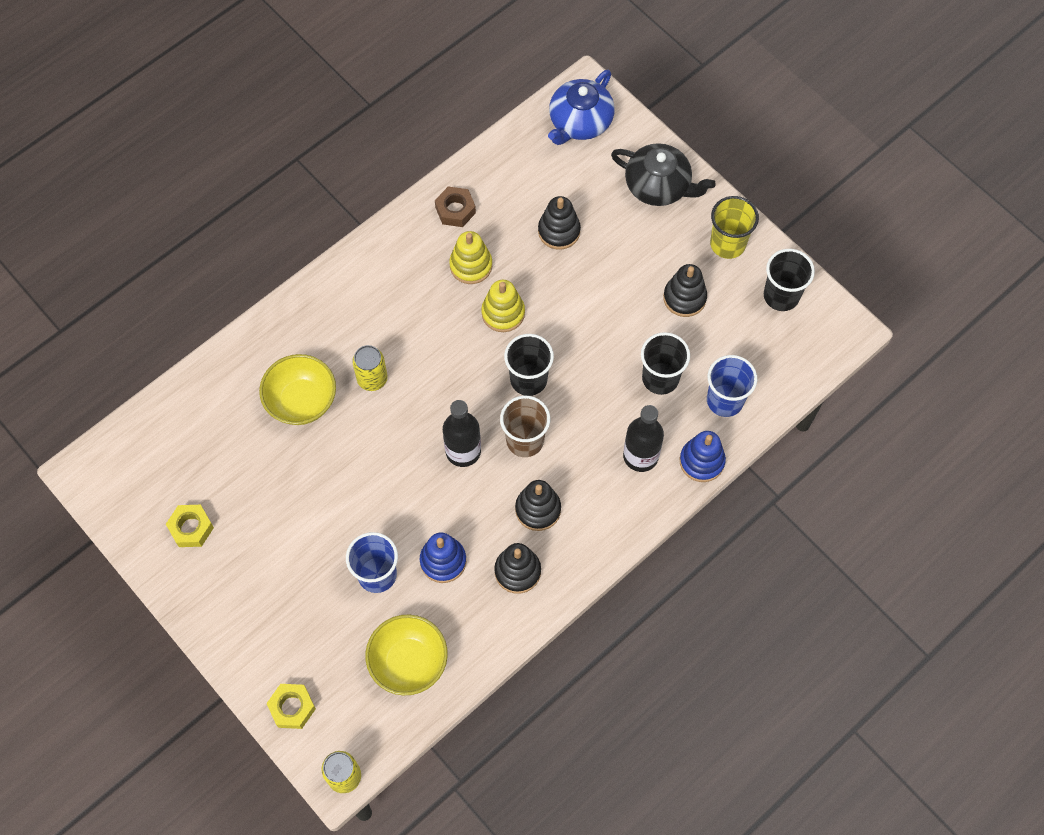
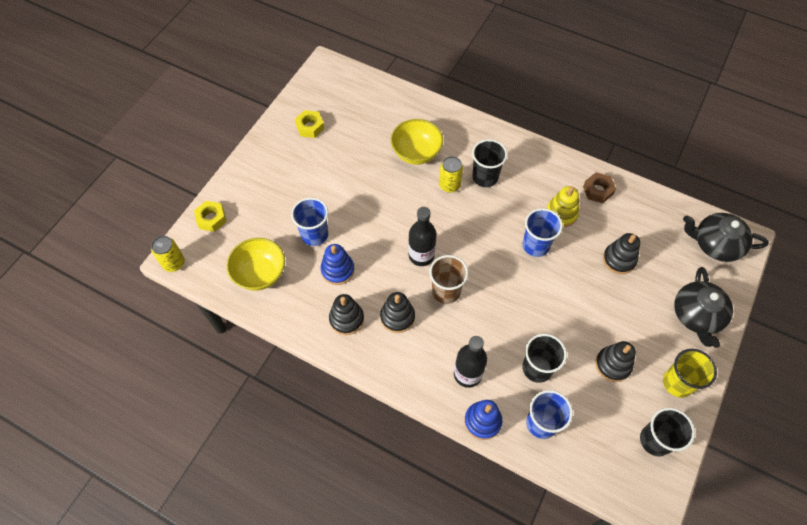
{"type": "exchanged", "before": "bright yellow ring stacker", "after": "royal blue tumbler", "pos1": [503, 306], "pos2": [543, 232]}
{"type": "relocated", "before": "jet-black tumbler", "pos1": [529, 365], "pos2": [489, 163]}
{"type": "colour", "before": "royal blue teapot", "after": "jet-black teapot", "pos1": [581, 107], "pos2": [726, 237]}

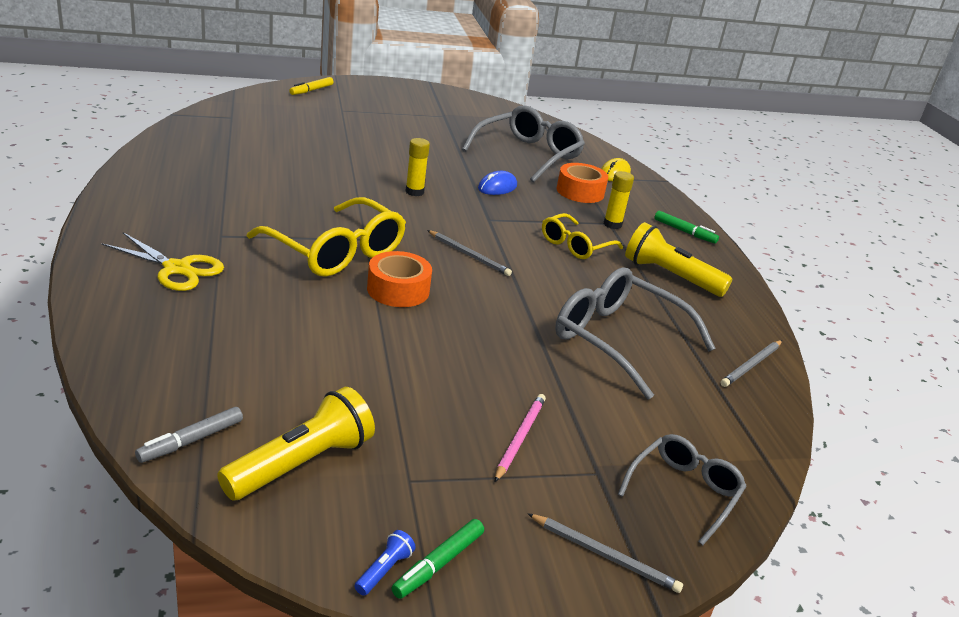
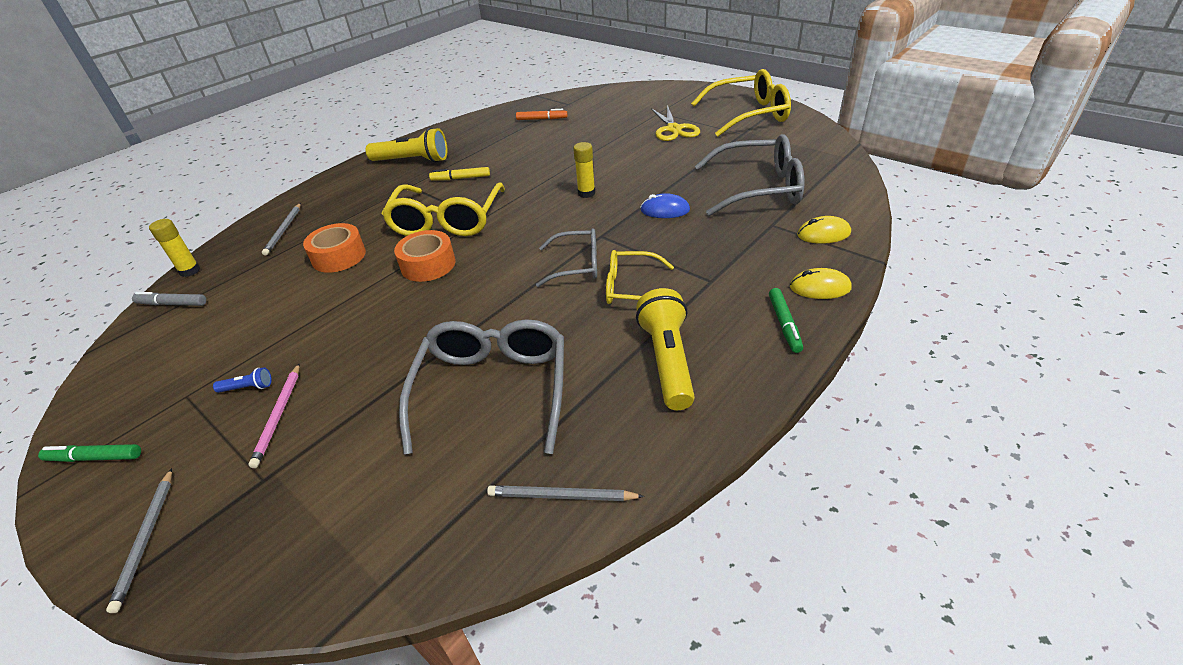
{"type": "relocated", "before": "bright yellow shears", "pos1": [163, 261], "pos2": [675, 123]}
{"type": "relocated", "before": "bright yellow pocket torch", "pos1": [296, 443], "pos2": [406, 145]}
{"type": "relocated", "before": "bright yellow marker", "pos1": [311, 86], "pos2": [459, 174]}
{"type": "relocated", "before": "royal blue pocket torch", "pos1": [385, 563], "pos2": [242, 380]}
{"type": "relocated", "before": "ash-grey lead pencil", "pos1": [469, 253], "pos2": [281, 229]}
{"type": "spun", "before": "rose-pink lead pencil", "pos1": [520, 438], "pos2": [274, 416], "turn": 105}
{"type": "relocated", "before": "orange-coloured sticky tape", "pos1": [582, 183], "pos2": [334, 248]}
{"type": "relocated", "before": "bright yellow stick of glue", "pos1": [618, 200], "pos2": [174, 248]}
{"type": "relocated", "before": "ash-grey eyeglasses", "pos1": [682, 489], "pos2": [566, 257]}
{"type": "appeared", "after": "orange-coloured marker", "pos2": [542, 114]}
{"type": "appeared", "after": "bright yellow eyeglasses", "pos2": [741, 103]}
{"type": "appeared", "after": "bright yellow mouse", "pos2": [821, 283]}

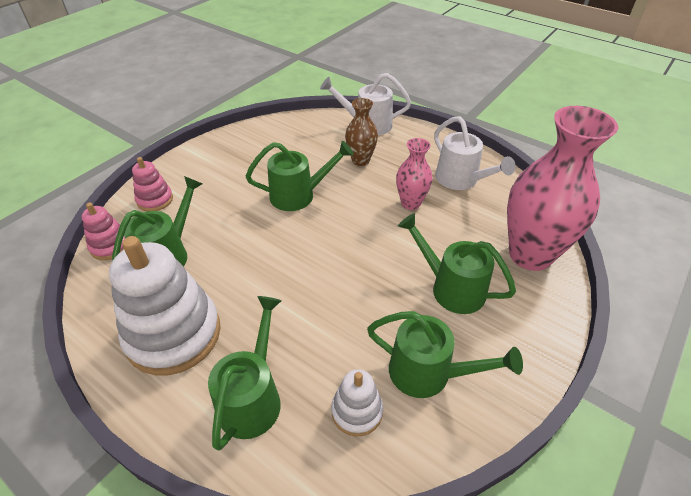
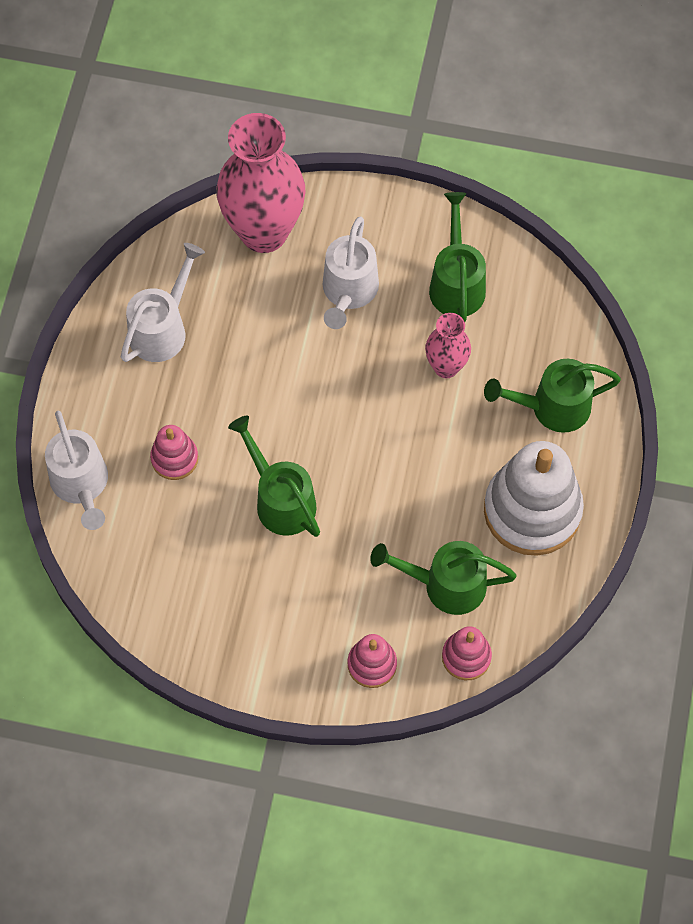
{"type": "missing", "before": "snow-white ring stacker", "pos1": [357, 402]}
{"type": "exchanged", "before": "brown tall vase", "after": "rose-pink ring stacker", "pos1": [361, 132], "pos2": [174, 452]}
{"type": "relocated", "before": "rose-pink tall vase", "pos1": [414, 174], "pos2": [448, 345]}
{"type": "colour", "before": "green sprinkling can", "after": "snow-white sprinkling can", "pos1": [457, 263], "pos2": [351, 272]}

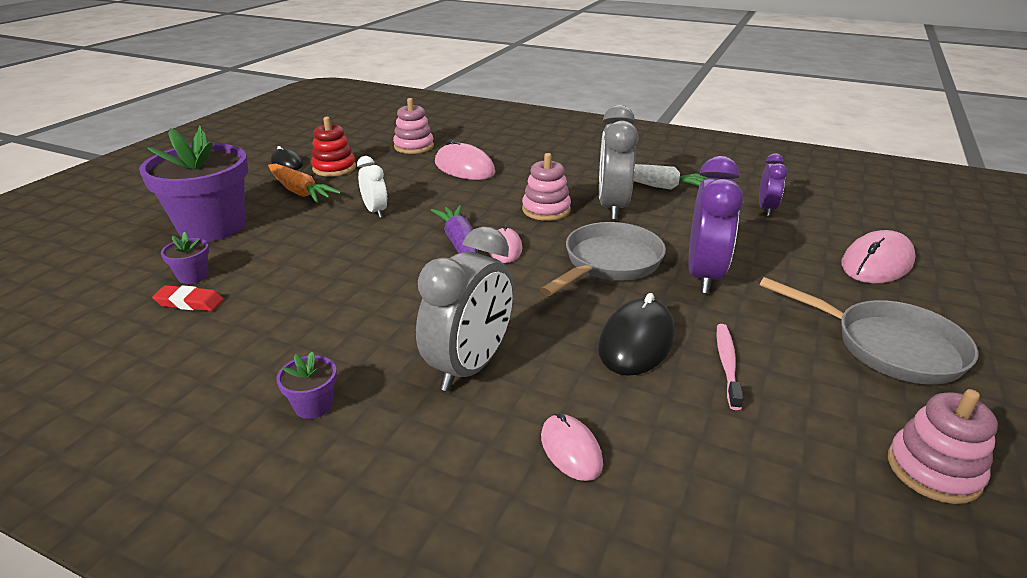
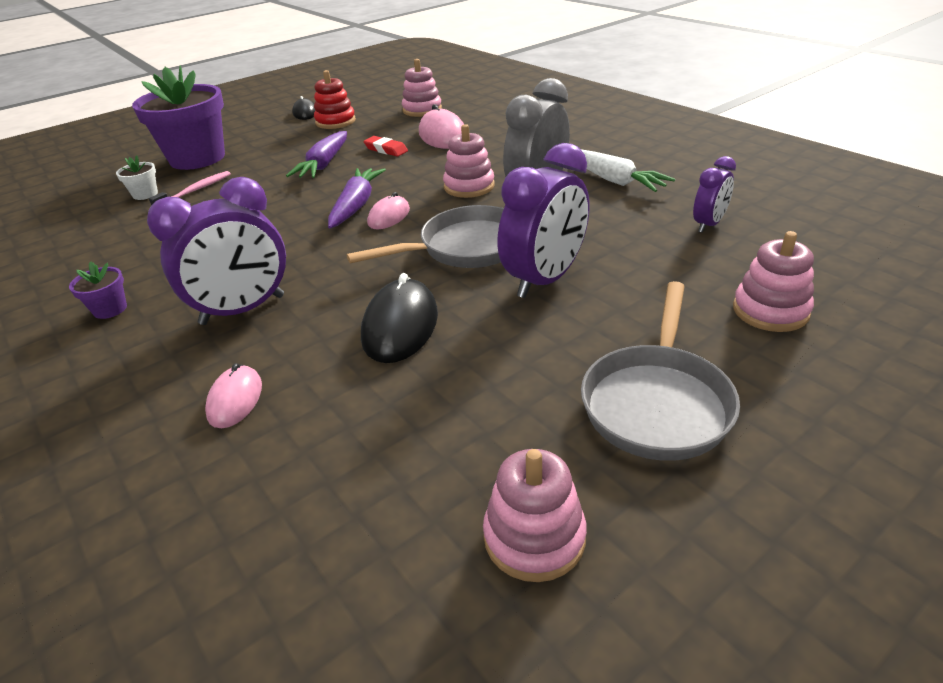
{"type": "relocated", "before": "scarlet pencil eraser", "pos1": [187, 298], "pos2": [385, 146]}
{"type": "colour", "before": "purple flower pot", "after": "snow-white flower pot", "pos1": [185, 258], "pos2": [137, 177]}
{"type": "missing", "before": "orange-coloured toy carrot", "pos1": [304, 183]}
{"type": "exchanged", "before": "snow-white bedside clock", "after": "purple toy carrot", "pos1": [372, 187], "pos2": [316, 154]}
{"type": "colour", "before": "ash-grey bedside clock", "after": "purple bedside clock", "pos1": [465, 309], "pos2": [216, 251]}
{"type": "spun", "before": "jet-black mouse", "pos1": [636, 334], "pos2": [399, 318], "turn": -45}
{"type": "relocated", "before": "rose-pink tooth brush", "pos1": [730, 367], "pos2": [190, 188]}
{"type": "spun", "before": "ash-grey skillet", "pos1": [868, 331], "pos2": [660, 371], "turn": 45}
{"type": "exchanged", "before": "rose-pink mouse", "after": "rose-pink ring stacker", "pos1": [878, 256], "pos2": [773, 281]}

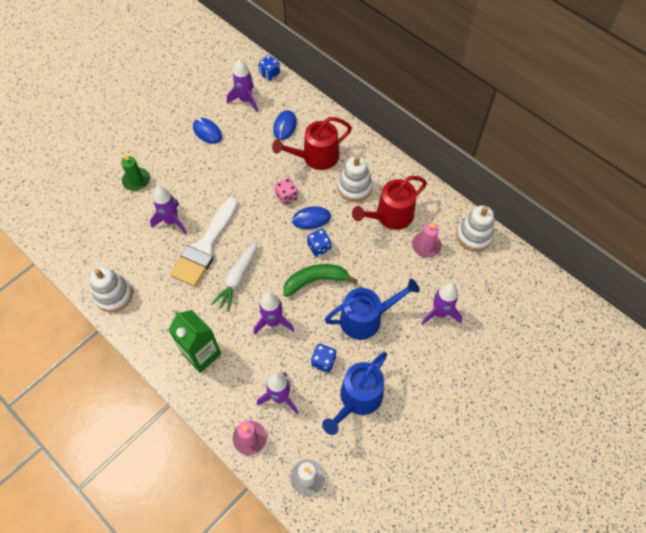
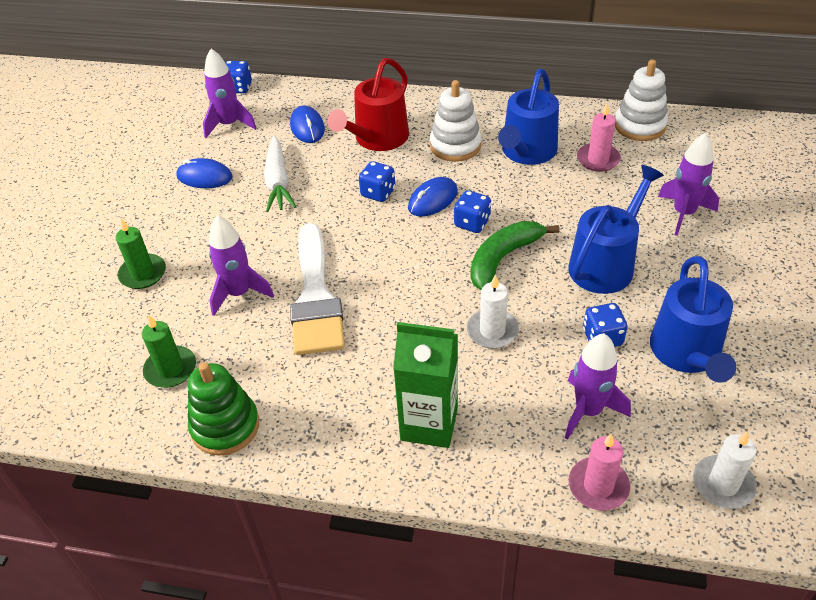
{"type": "colour", "before": "snow-white ring stacker", "after": "green ring stacker", "pos1": [111, 289], "pos2": [223, 409]}
{"type": "relocated", "before": "snow-white toy carrot", "pos1": [234, 276], "pos2": [280, 174]}
{"type": "exchanged", "before": "purple toy rocket", "after": "snow-white candle", "pos1": [274, 313], "pos2": [493, 312]}
{"type": "colour", "before": "rose-pink die", "after": "royal blue die", "pos1": [286, 191], "pos2": [377, 181]}
{"type": "colour", "before": "scarlet sprinkling can", "after": "royal blue sprinkling can", "pos1": [389, 203], "pos2": [528, 117]}
{"type": "appeared", "after": "green candle", "pos2": [169, 351]}

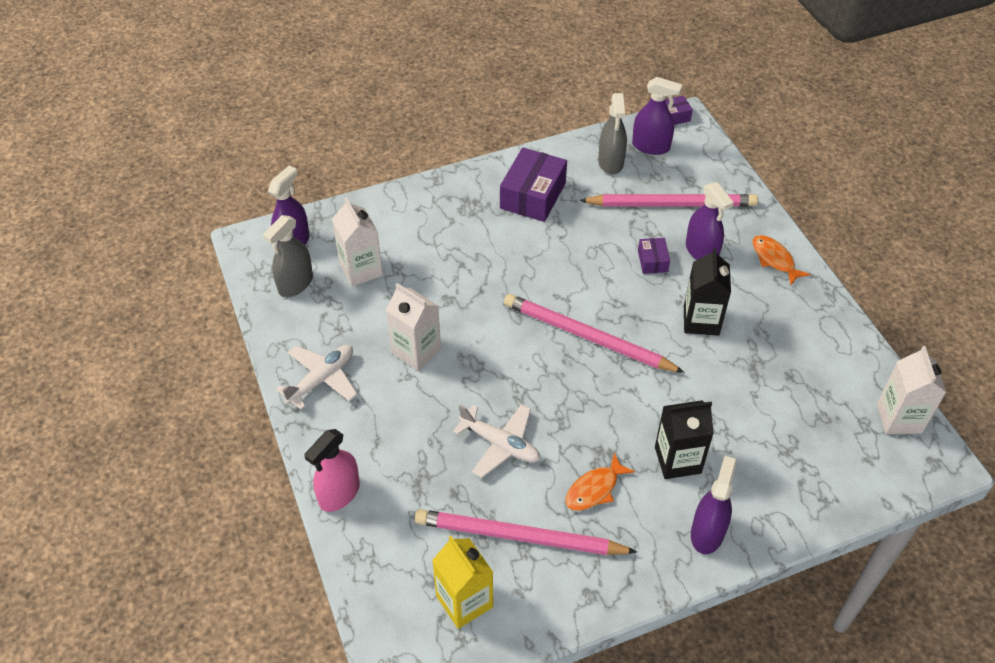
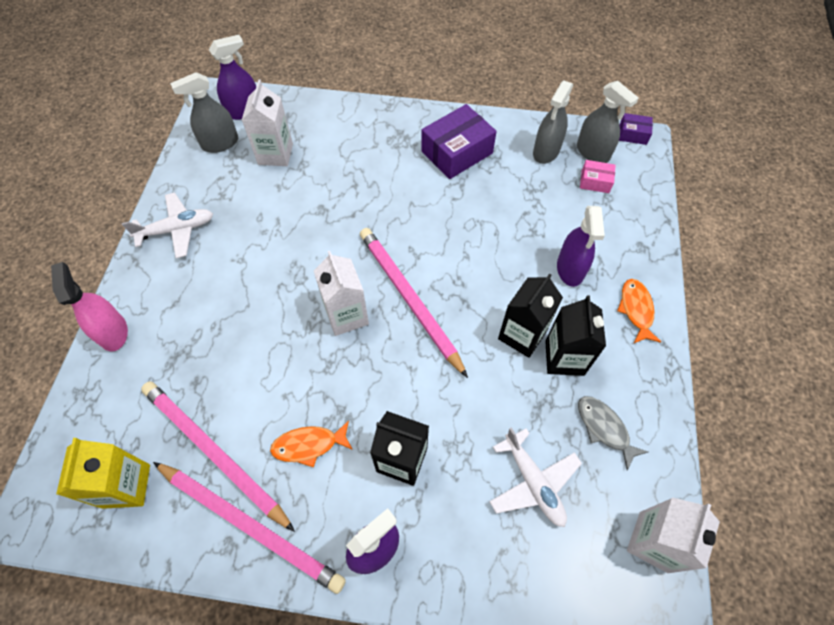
{"type": "spun", "before": "rose-pink sprayer", "pos1": [332, 470], "pos2": [89, 306], "turn": 90}
{"type": "relocated", "before": "snow-white carton", "pos1": [413, 327], "pos2": [341, 293]}
{"type": "relocated", "before": "snow-white toy plane", "pos1": [496, 441], "pos2": [535, 477]}
{"type": "relocated", "before": "rose-pink lead pencil", "pos1": [668, 200], "pos2": [249, 528]}
{"type": "colour", "before": "purple sprayer", "after": "ash-grey sprayer", "pos1": [657, 116], "pos2": [608, 122]}
{"type": "missing", "before": "purple parcel", "pos1": [654, 256]}
{"type": "appeared", "after": "jet-black carton", "pos2": [575, 335]}
{"type": "appeared", "after": "ash-grey fish", "pos2": [613, 433]}
{"type": "appeared", "after": "rose-pink parcel", "pos2": [598, 176]}

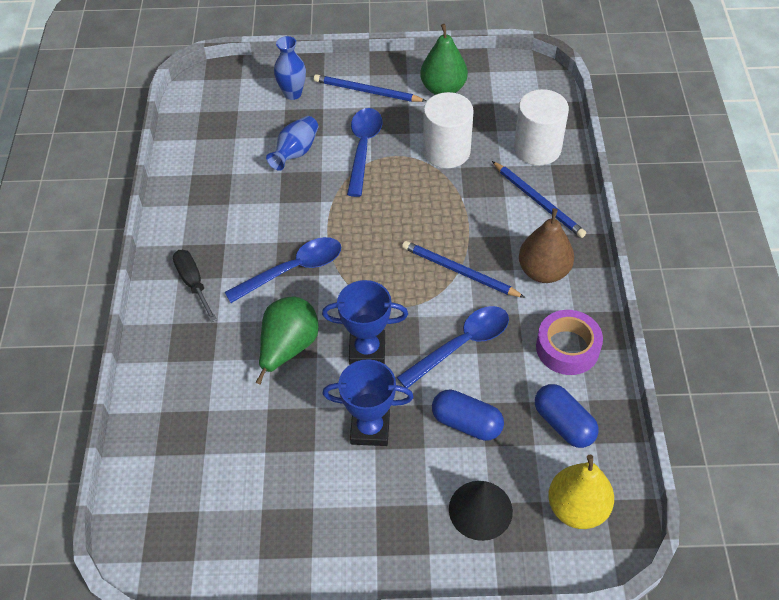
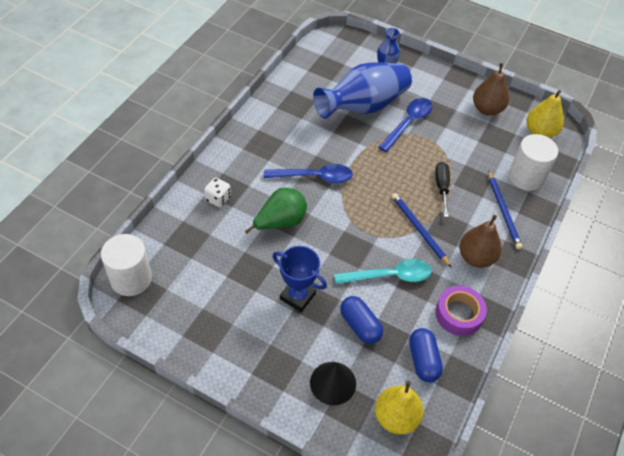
{"type": "relocated", "before": "jet-black screwdriver", "pos1": [195, 286], "pos2": [442, 189]}
{"type": "size", "before": "royal blue tall vase", "pos1": [292, 143], "pos2": [362, 91], "scale": 2.05}
{"type": "missing", "before": "royal blue lead pencil", "pos1": [370, 88]}
{"type": "missing", "before": "royal blue trophy", "pos1": [365, 322]}
{"type": "colour", "before": "royal blue teaspoon", "after": "turquoise teaspoon", "pos1": [453, 347], "pos2": [383, 271]}
{"type": "colour", "before": "green pear fruit", "after": "brown pear fruit", "pos1": [444, 59], "pos2": [491, 89]}
{"type": "relocated", "before": "snow-white cylinder shape", "pos1": [448, 130], "pos2": [126, 265]}
{"type": "appeared", "after": "snow-white die", "pos2": [217, 192]}
{"type": "appeared", "after": "bright yellow pear fruit", "pos2": [545, 114]}

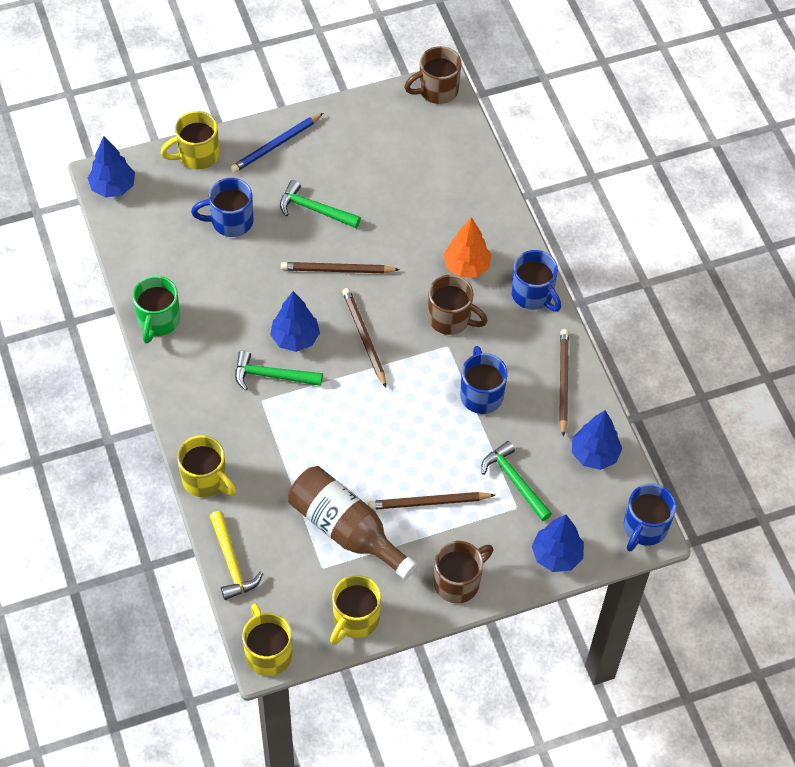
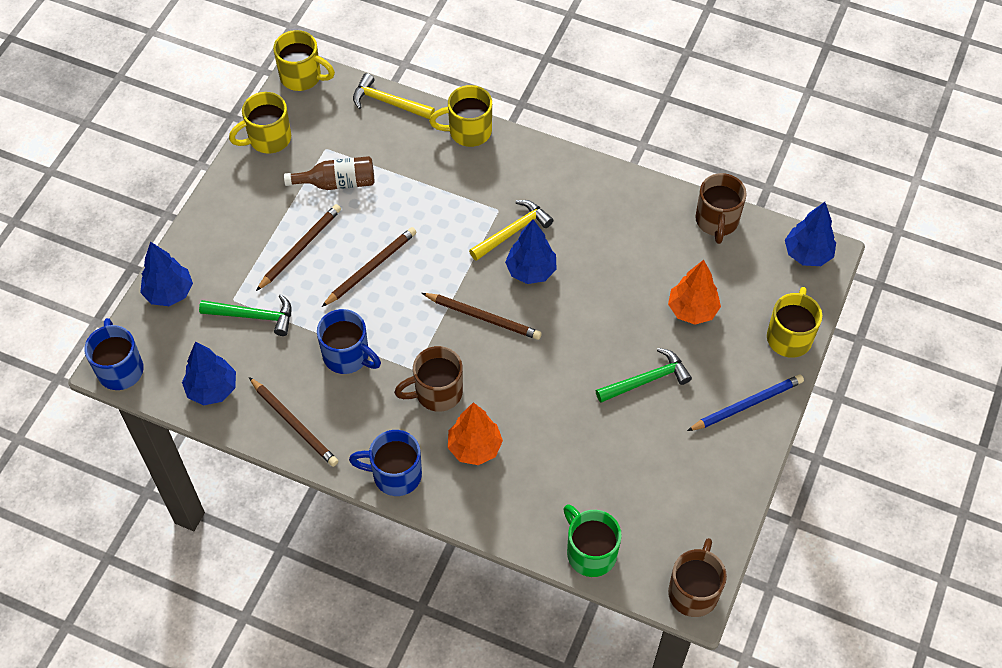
{"type": "relocated", "before": "green tea mug", "pos1": [156, 309], "pos2": [592, 540]}
{"type": "exchanged", "before": "royal blue tea mug", "after": "orange-coloured toy tree", "pos1": [222, 207], "pos2": [694, 292]}
{"type": "spun", "before": "royal blue lead pencil", "pos1": [277, 143], "pos2": [745, 402], "turn": 60}
{"type": "colour", "before": "green hammer", "after": "bright yellow hammer", "pos1": [279, 370], "pos2": [511, 230]}
{"type": "relocated", "before": "brown lead pencil", "pos1": [340, 267], "pos2": [369, 267]}
{"type": "size", "before": "brown bottle", "pos1": [352, 522], "pos2": [329, 173], "scale": 0.64}
{"type": "spun", "before": "bright yellow tea mug", "pos1": [355, 610], "pos2": [260, 122], "turn": -105}
{"type": "relocated", "before": "brown tea mug", "pos1": [464, 572], "pos2": [720, 208]}

